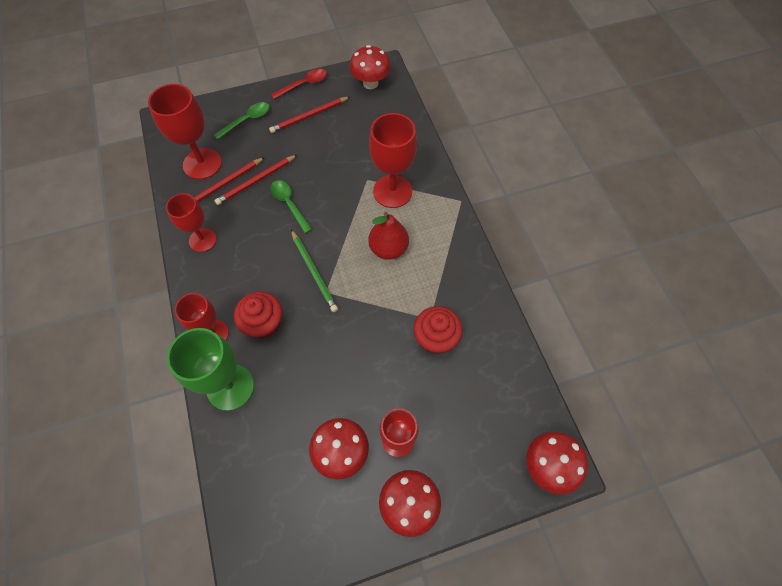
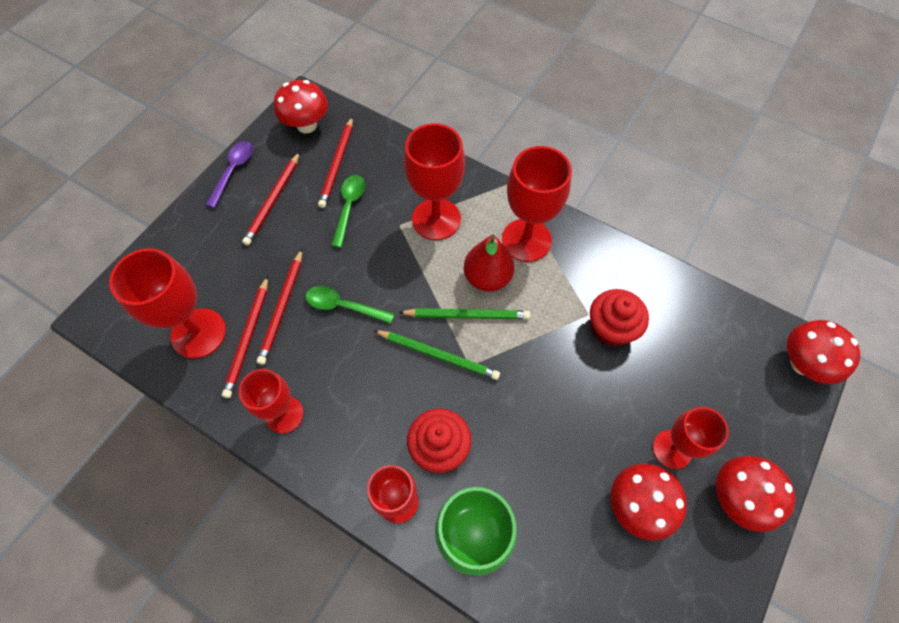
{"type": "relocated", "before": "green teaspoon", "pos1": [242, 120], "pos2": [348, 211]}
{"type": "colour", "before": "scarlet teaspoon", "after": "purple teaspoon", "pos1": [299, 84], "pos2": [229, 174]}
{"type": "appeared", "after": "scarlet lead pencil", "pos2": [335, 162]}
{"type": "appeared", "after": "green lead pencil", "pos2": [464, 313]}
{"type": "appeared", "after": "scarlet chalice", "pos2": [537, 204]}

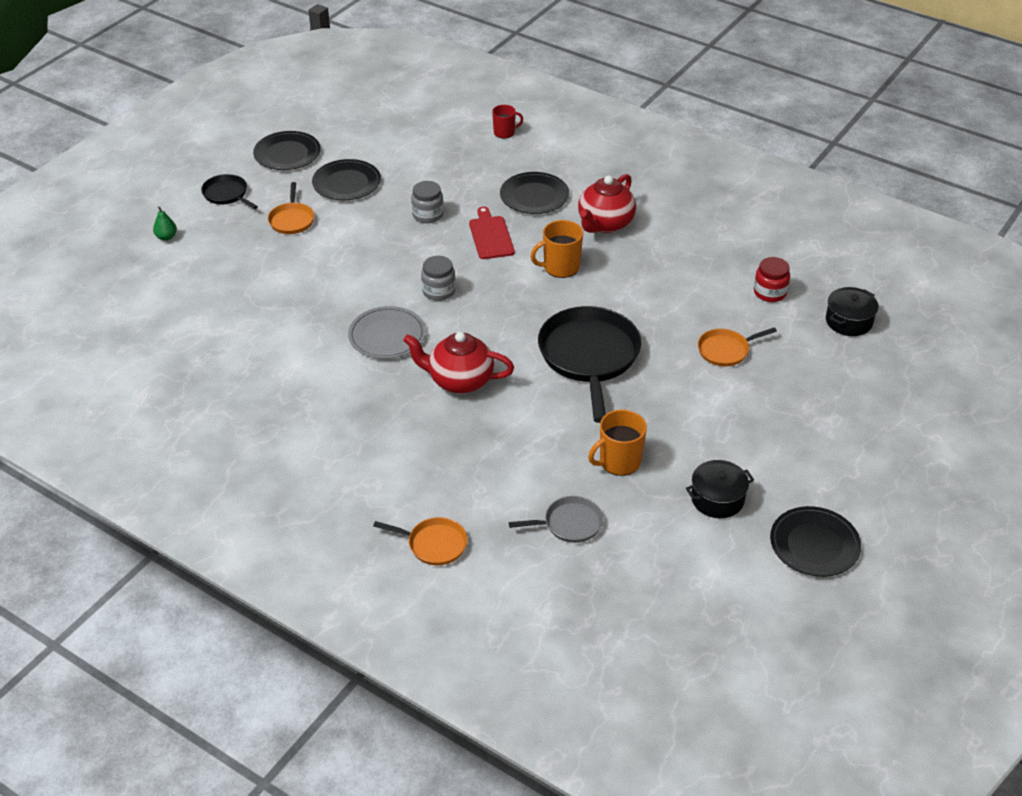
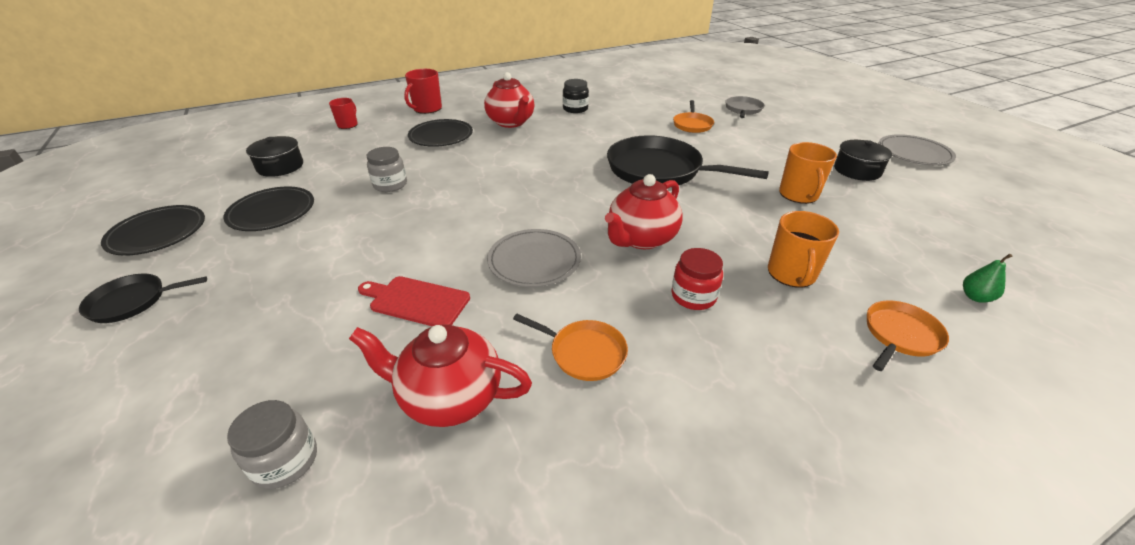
{"type": "relocated", "before": "green pear fruit", "pos1": [165, 223], "pos2": [987, 278]}
{"type": "relocated", "before": "orange-coloured skillet", "pos1": [291, 208], "pos2": [570, 347]}
{"type": "relocated", "before": "ash-grey jar", "pos1": [438, 278], "pos2": [272, 444]}
{"type": "relocated", "before": "scarlet cutting board", "pos1": [492, 233], "pos2": [414, 301]}
{"type": "relocated", "before": "ash-grey skillet", "pos1": [556, 519], "pos2": [744, 107]}
{"type": "relocated", "before": "orange-coloured tea mug", "pos1": [557, 249], "pos2": [803, 249]}
{"type": "relocated", "before": "scarlet jar", "pos1": [772, 279], "pos2": [697, 279]}
{"type": "colour", "before": "jet-black dinner plate", "after": "ash-grey dinner plate", "pos1": [815, 541], "pos2": [917, 149]}
{"type": "relocated", "before": "jet-black cooking pot", "pos1": [852, 311], "pos2": [274, 156]}
{"type": "appeared", "after": "scarlet teapot", "pos2": [440, 375]}
{"type": "appeared", "after": "scarlet tea mug", "pos2": [423, 91]}
{"type": "appeared", "after": "jet-black jar", "pos2": [576, 96]}

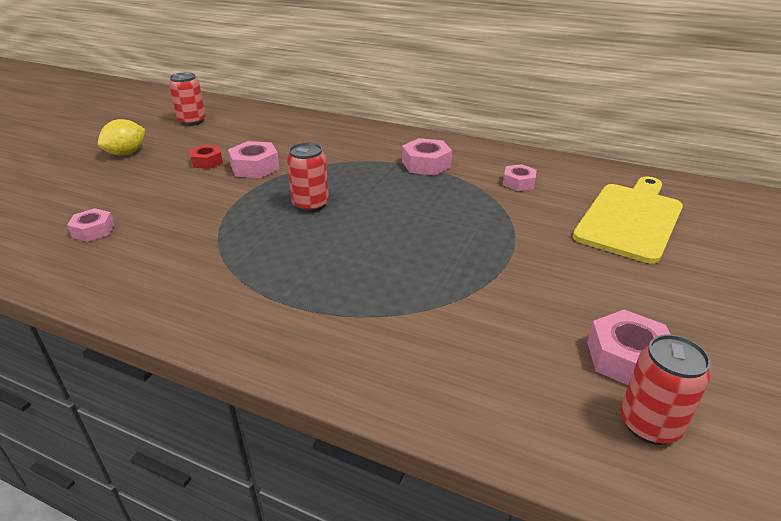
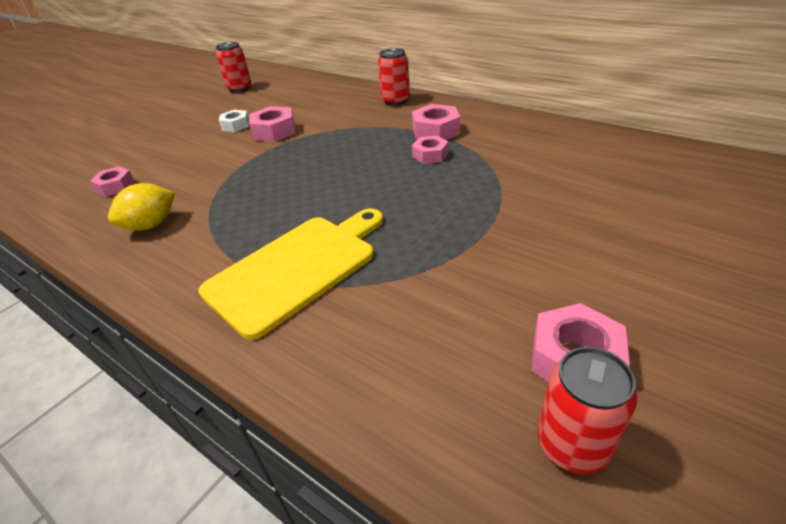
{"type": "relocated", "before": "bright yellow toy lemon", "pos1": [121, 137], "pos2": [141, 207]}
{"type": "colour", "before": "scarlet hex nut", "after": "snow-white hex nut", "pos1": [206, 157], "pos2": [234, 121]}
{"type": "relocated", "before": "scarlet tin", "pos1": [308, 177], "pos2": [394, 77]}
{"type": "relocated", "before": "rose-pink hex nut", "pos1": [520, 177], "pos2": [430, 150]}
{"type": "relocated", "before": "bright yellow cutting board", "pos1": [628, 220], "pos2": [290, 274]}

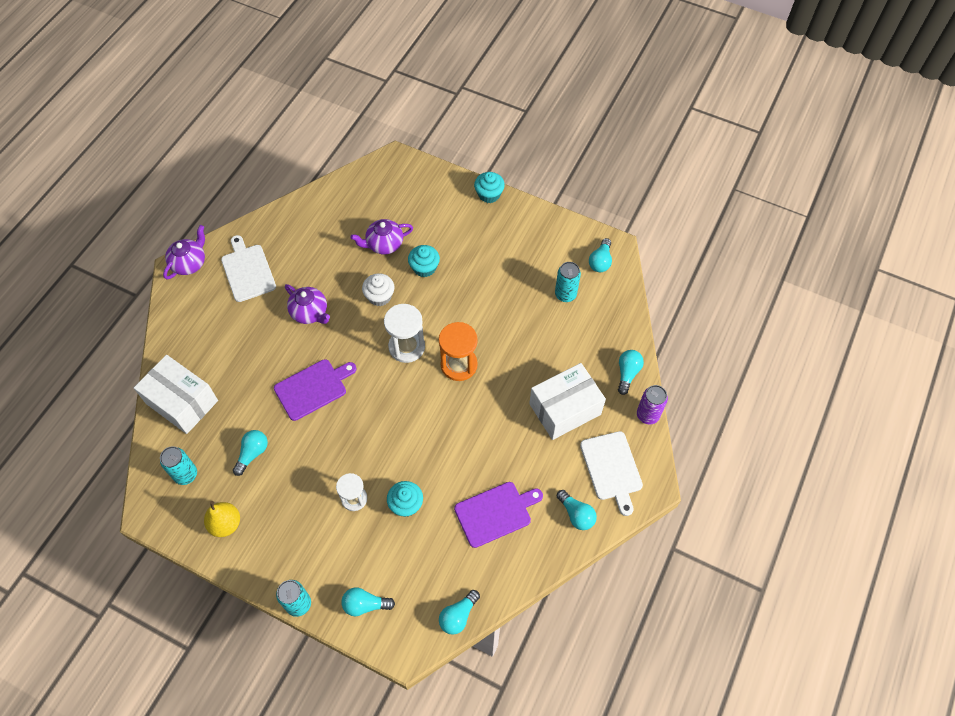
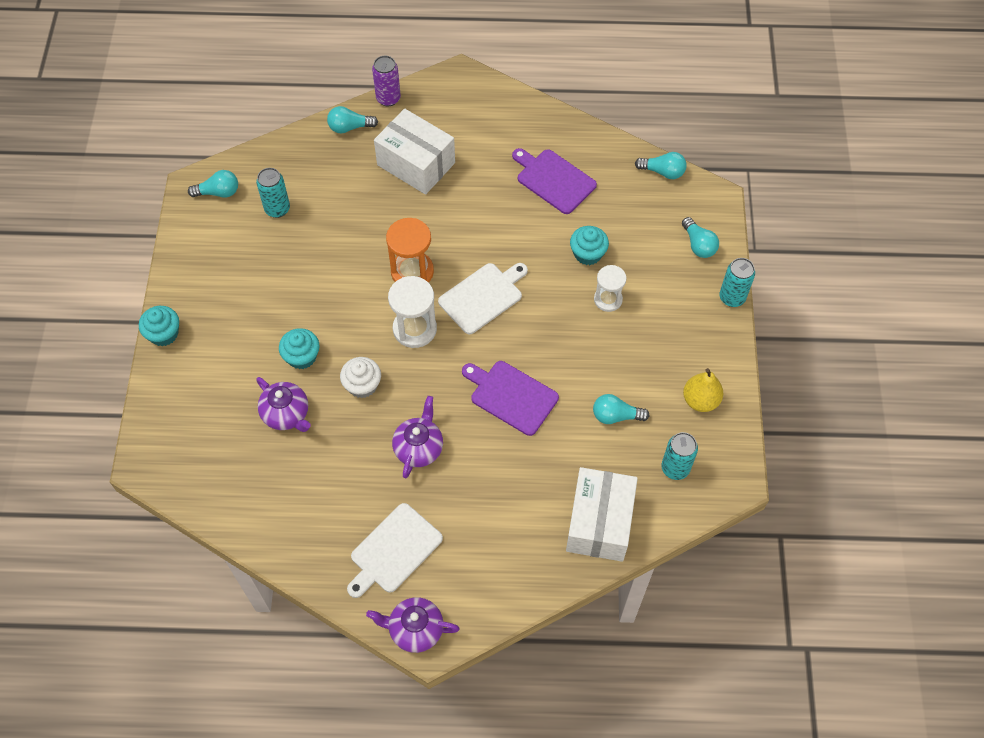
{"type": "missing", "before": "turquoise lightbulb", "pos1": [576, 510]}
{"type": "relocated", "before": "snow-white cutting board", "pos1": [611, 473], "pos2": [483, 298]}

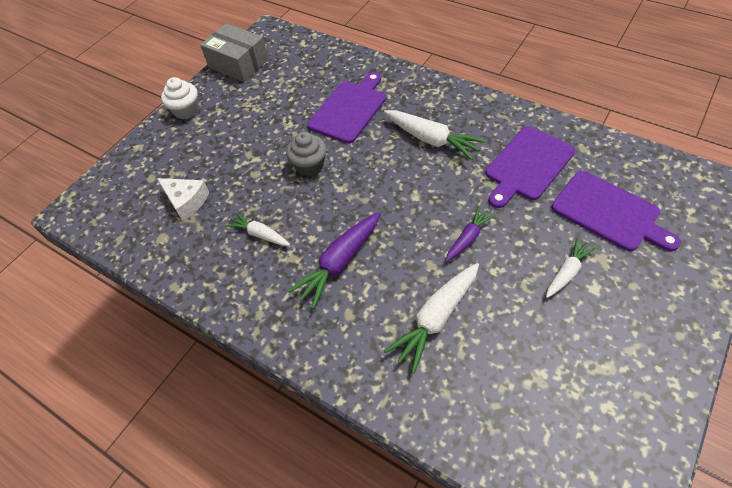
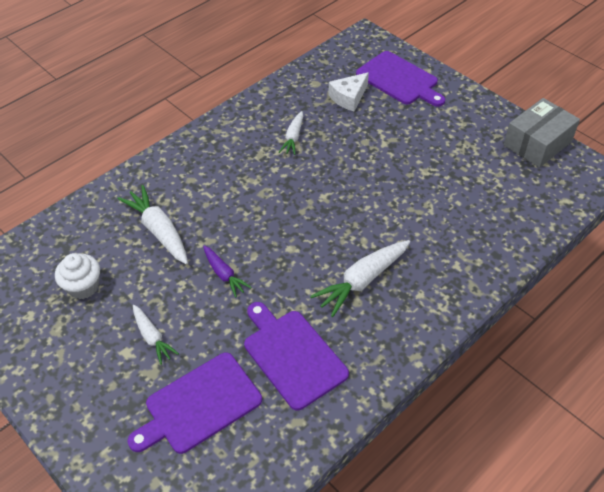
{"type": "relocated", "before": "snow-white muffin", "pos1": [180, 98], "pos2": [77, 276]}
{"type": "spun", "before": "snow-white toy carrot", "pos1": [257, 229], "pos2": [291, 133], "turn": 150}
{"type": "missing", "before": "ash-grey muffin", "pos1": [306, 154]}
{"type": "missing", "before": "purple toy carrot", "pos1": [334, 260]}
{"type": "relocated", "before": "purple cutting board", "pos1": [346, 108], "pos2": [400, 79]}

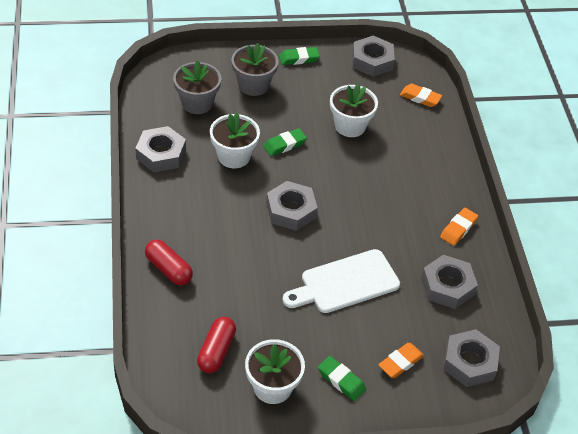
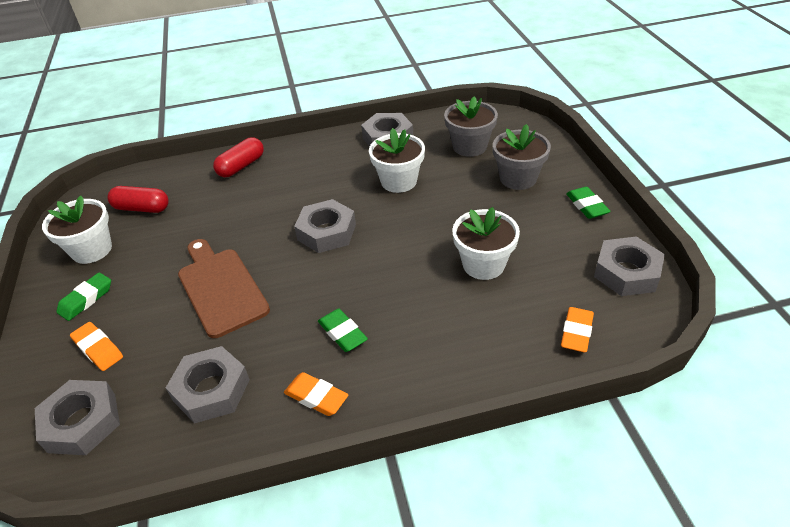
{"type": "relocated", "before": "green pencil eraser", "pos1": [285, 142], "pos2": [343, 330]}
{"type": "colour", "before": "snow-white cutting board", "after": "brown cutting board", "pos1": [341, 281], "pos2": [224, 288]}

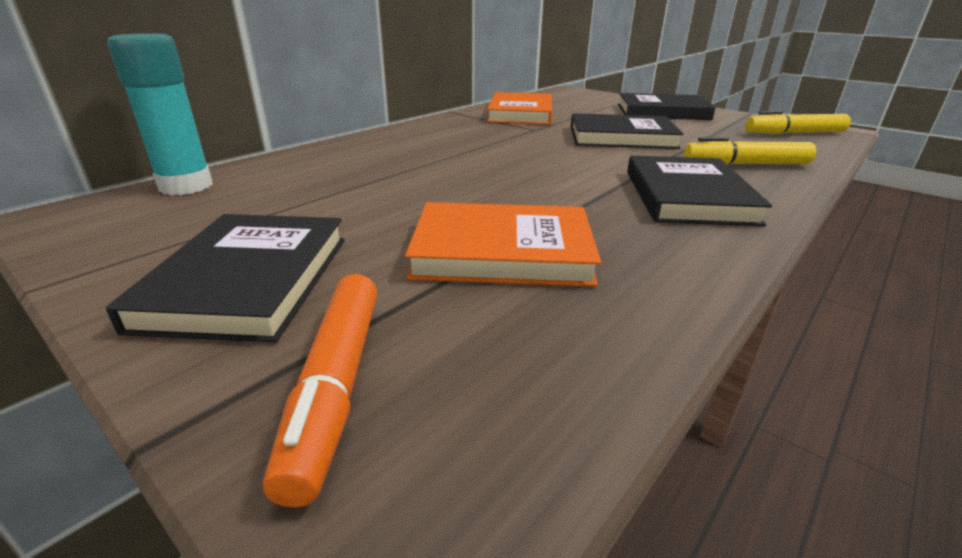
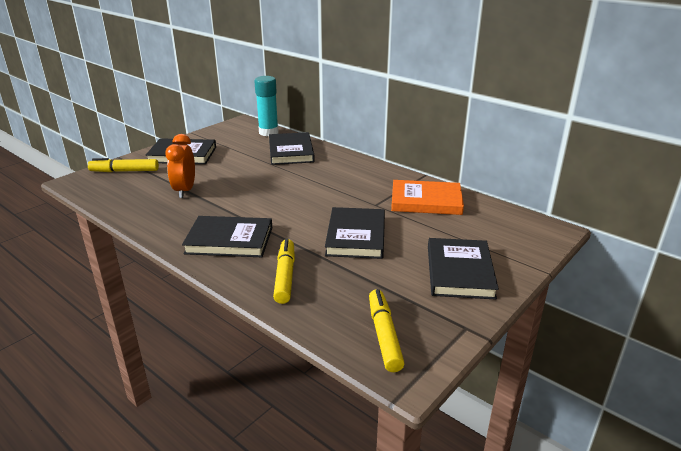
{"type": "colour", "before": "orange-coloured marker", "after": "bright yellow marker", "pos1": [320, 391], "pos2": [123, 165]}
{"type": "exchanged", "before": "orange-coloured hardback", "after": "orange-coloured bedside clock", "pos1": [503, 244], "pos2": [180, 166]}
{"type": "appeared", "after": "jet-black hardback", "pos2": [292, 148]}

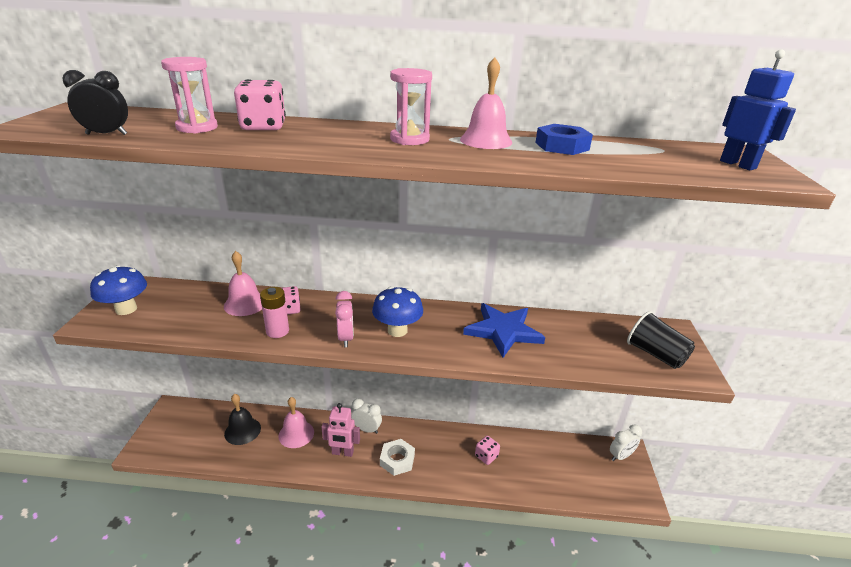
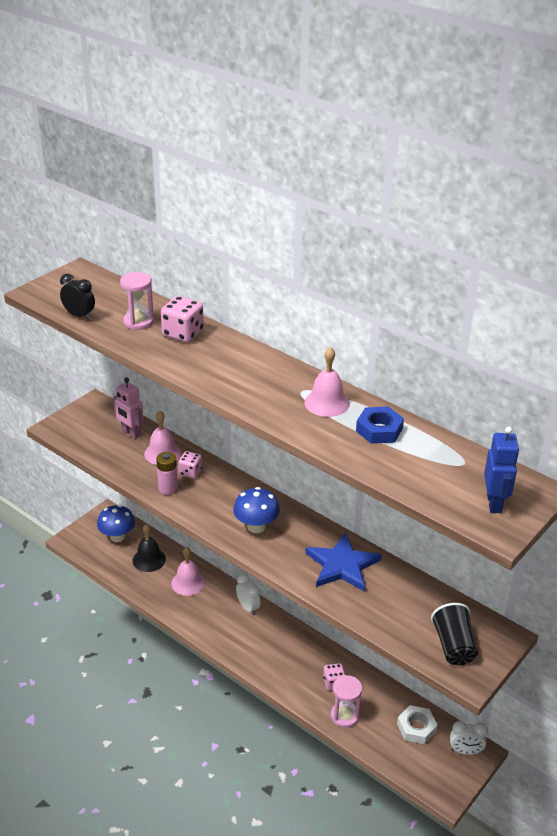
{"type": "relocated", "before": "royal blue fungus", "pos1": [118, 290], "pos2": [116, 523]}
{"type": "relocated", "before": "rose-pink robot", "pos1": [340, 430], "pos2": [128, 408]}
{"type": "missing", "before": "rose-pink bedside clock", "pos1": [344, 319]}
{"type": "relocated", "before": "snow-white hex nut", "pos1": [397, 457], "pos2": [417, 724]}
{"type": "relocated", "before": "rose-pink sandglass", "pos1": [411, 106], "pos2": [346, 701]}

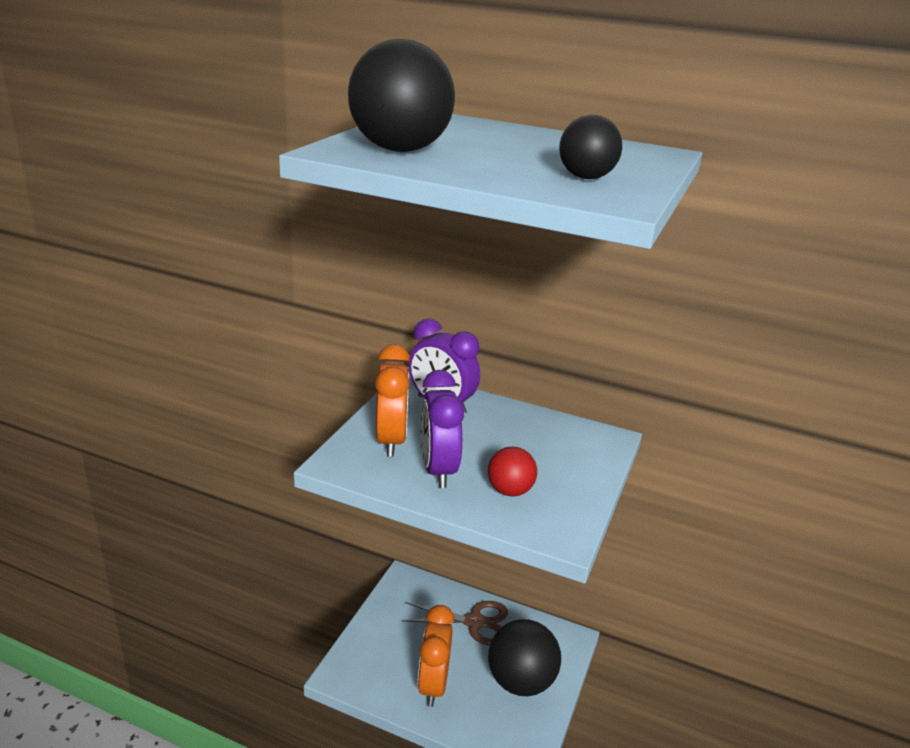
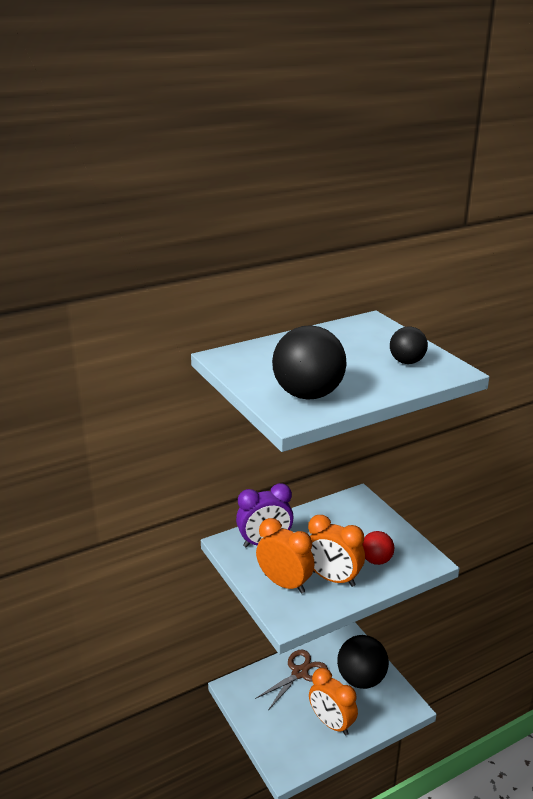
{"type": "colour", "before": "purple bedside clock", "after": "orange-coloured bedside clock", "pos1": [442, 429], "pos2": [336, 551]}

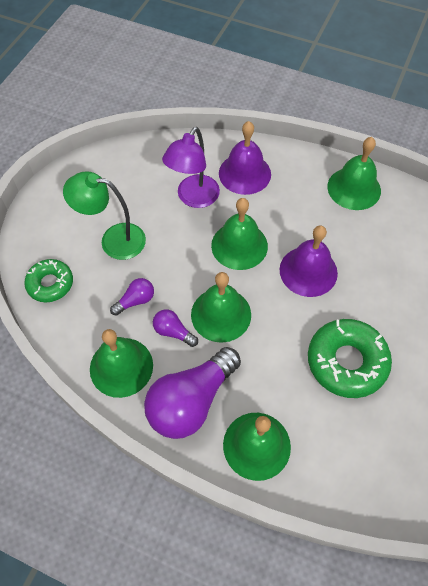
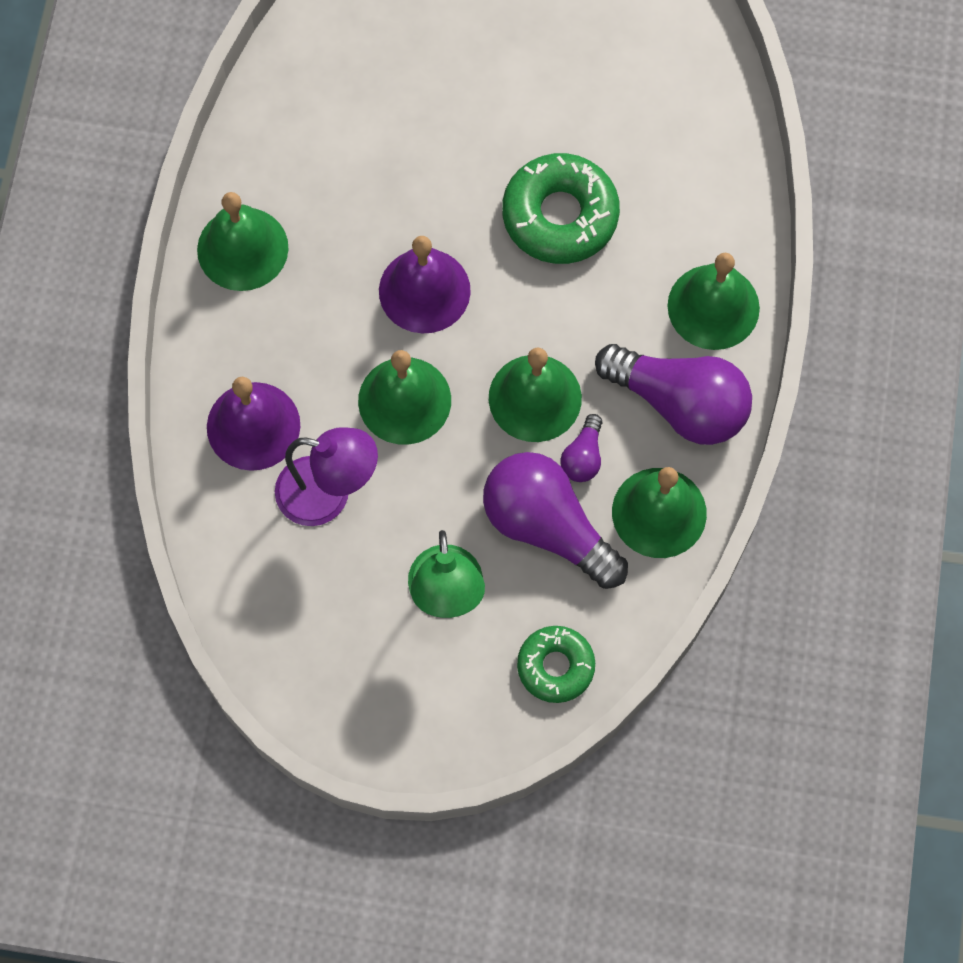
{"type": "size", "before": "purple lightbulb", "pos1": [132, 297], "pos2": [555, 520], "scale": 2.17}

